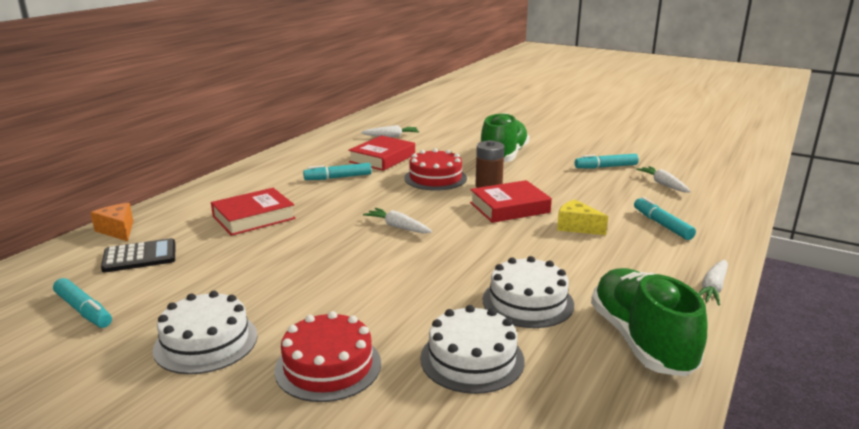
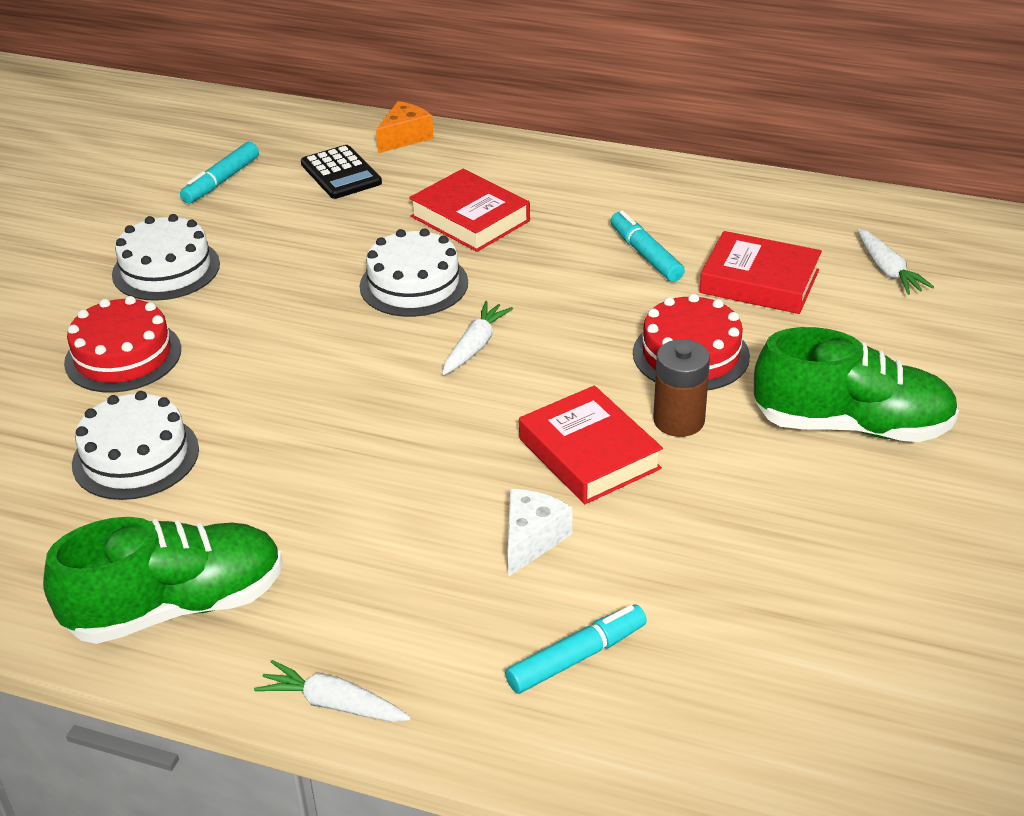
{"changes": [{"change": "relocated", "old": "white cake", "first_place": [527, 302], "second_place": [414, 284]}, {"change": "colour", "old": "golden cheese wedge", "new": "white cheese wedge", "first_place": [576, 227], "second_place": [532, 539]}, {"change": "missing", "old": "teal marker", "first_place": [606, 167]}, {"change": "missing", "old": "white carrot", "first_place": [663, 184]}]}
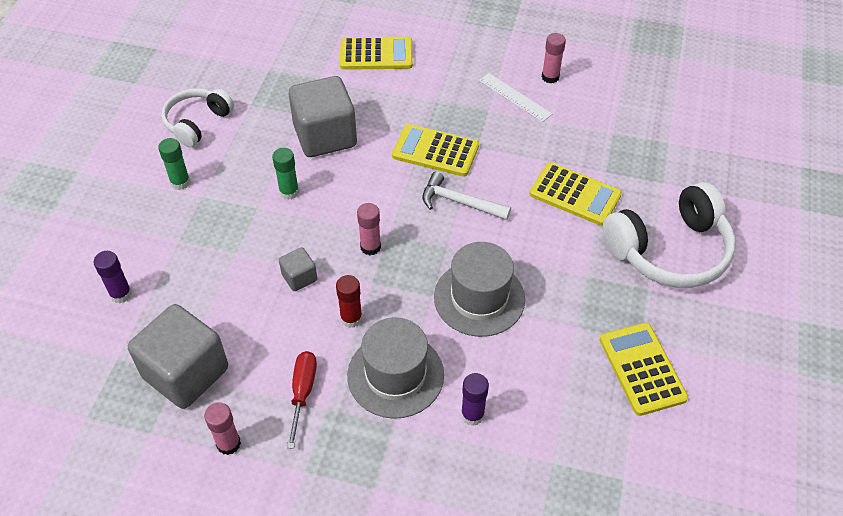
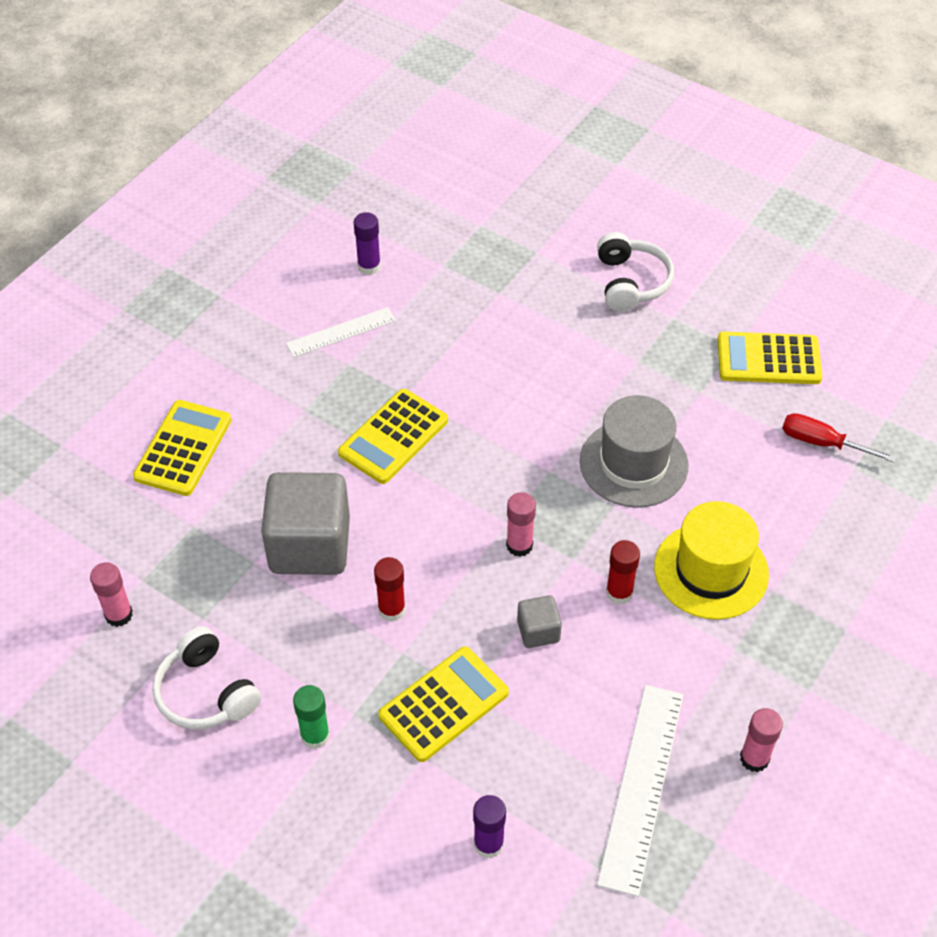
{"changes": [{"change": "relocated", "old": "pink stick of glue", "first_place": [550, 77], "second_place": [119, 615]}, {"change": "relocated", "old": "violet stick of glue", "first_place": [472, 415], "second_place": [369, 266]}, {"change": "colour", "old": "emerald stick of glue", "new": "scarlet stick of glue", "first_place": [289, 192], "second_place": [391, 610]}, {"change": "relocated", "old": "golden adding machine", "first_place": [575, 195], "second_place": [444, 704]}, {"change": "size", "old": "white over-ear headphones", "first_place": [670, 251], "second_place": [631, 282], "factor": 0.62}, {"change": "exchanged", "old": "grey block", "new": "white measuring stick", "first_place": [186, 373], "second_place": [641, 786]}, {"change": "colour", "old": "grey hat", "new": "golden hat", "first_place": [395, 375], "second_place": [711, 570]}, {"change": "relocated", "old": "scarlet flat screwdriver", "first_place": [302, 393], "second_place": [822, 443]}, {"change": "missing", "old": "white carpenter's hammer", "first_place": [460, 202]}]}
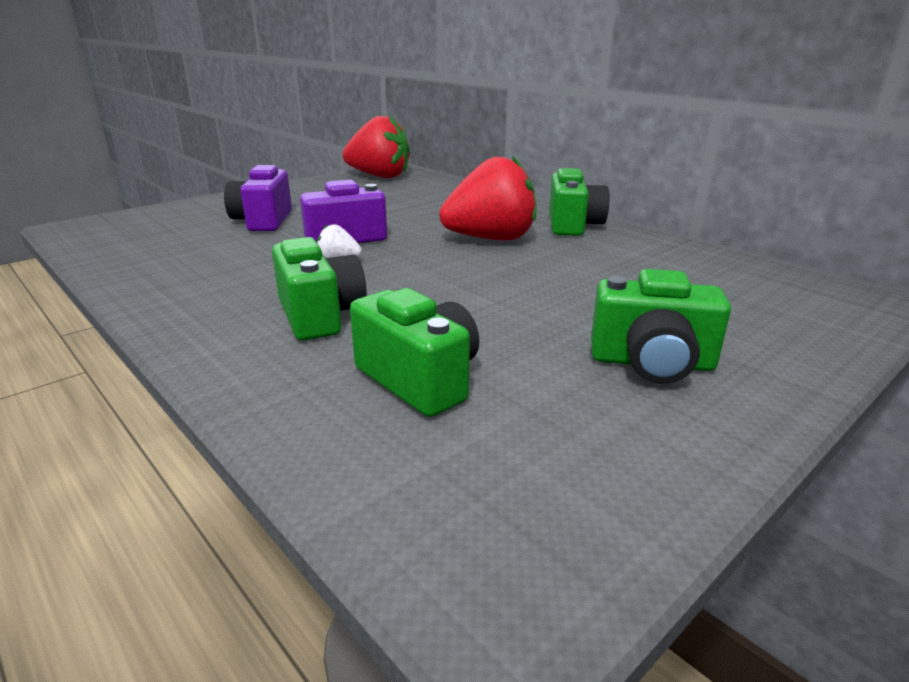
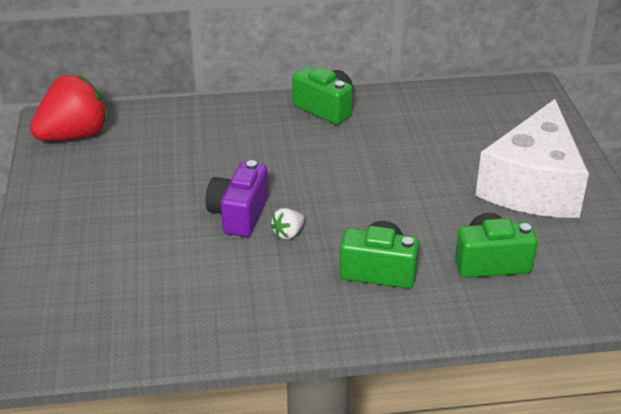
{"changes": [{"change": "exchanged", "old": "emerald photo camera", "new": "white cheese wedge", "first_place": [652, 363], "second_place": [533, 186]}, {"change": "missing", "old": "violet photo camera", "first_place": [263, 221]}, {"change": "missing", "old": "scarlet berry", "first_place": [491, 239]}]}
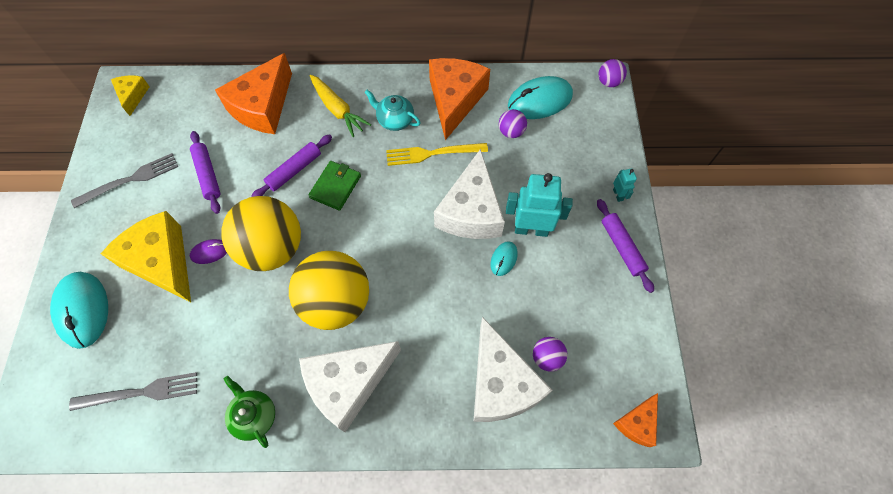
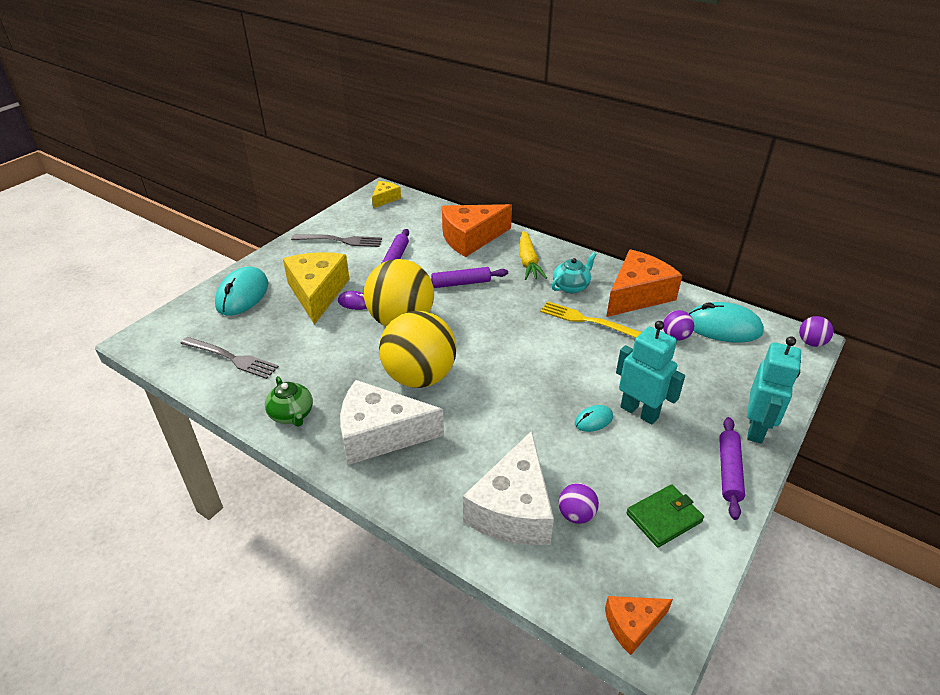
{"changes": [{"change": "spun", "old": "emerald teapot", "first_place": [254, 416], "second_place": [292, 415], "degrees": 150}, {"change": "spun", "old": "teal teapot", "first_place": [395, 120], "second_place": [571, 286], "degrees": 75}, {"change": "relocated", "old": "emerald wallet", "first_place": [335, 187], "second_place": [664, 517]}, {"change": "size", "old": "teal toy robot", "first_place": [618, 195], "second_place": [756, 429], "factor": 2.14}, {"change": "missing", "old": "white cheese wedge", "first_place": [471, 211]}]}
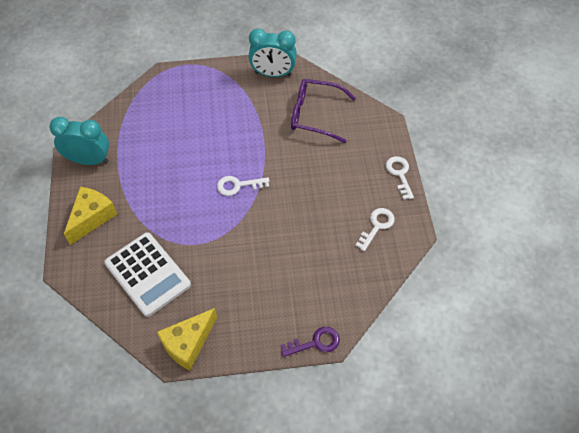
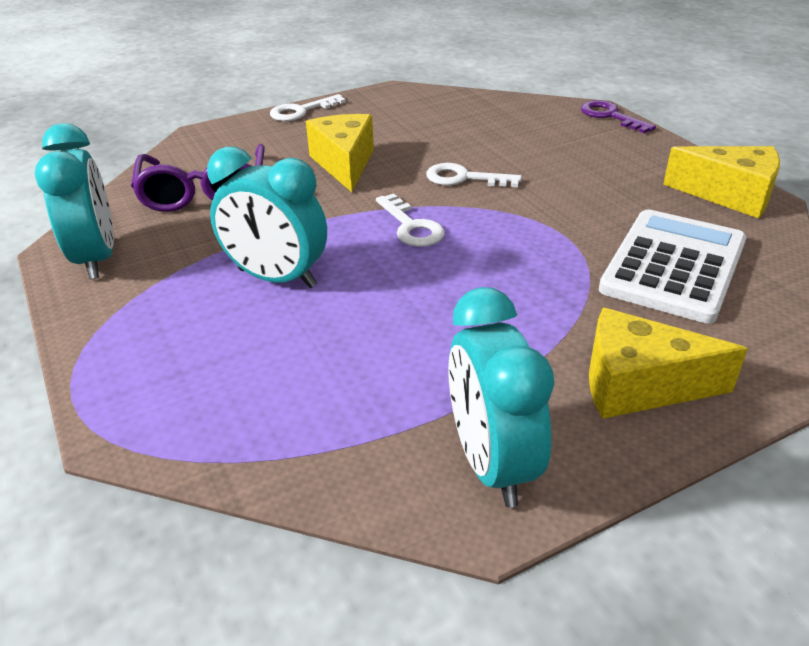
{"changes": [{"change": "appeared", "new": "teal bedside clock", "second_place": [277, 278]}, {"change": "appeared", "new": "golden cheese wedge", "second_place": [344, 164]}, {"change": "relocated", "old": "white key", "first_place": [377, 226], "second_place": [464, 178]}]}
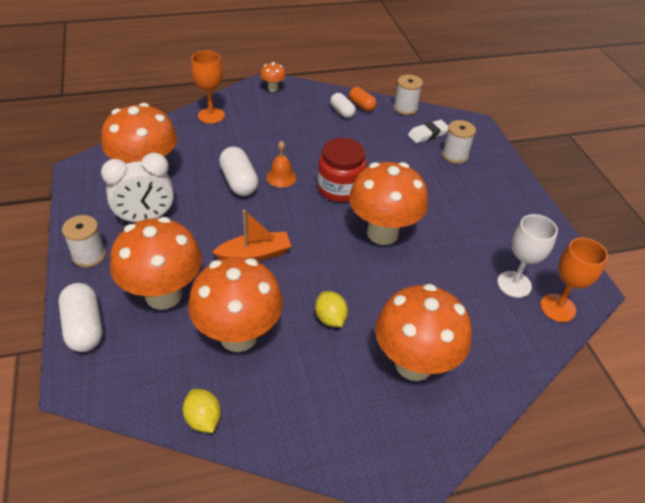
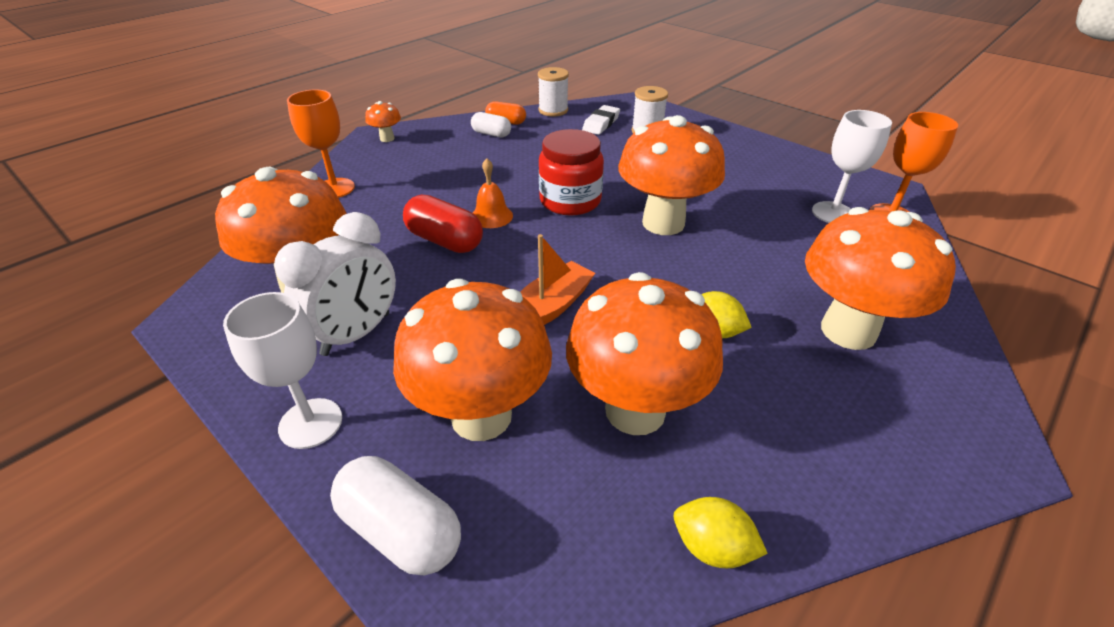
{"changes": [{"change": "exchanged", "old": "white reel of thread", "new": "white chalice", "first_place": [89, 255], "second_place": [310, 423]}, {"change": "colour", "old": "white pill", "new": "scarlet pill", "first_place": [239, 182], "second_place": [445, 241]}]}
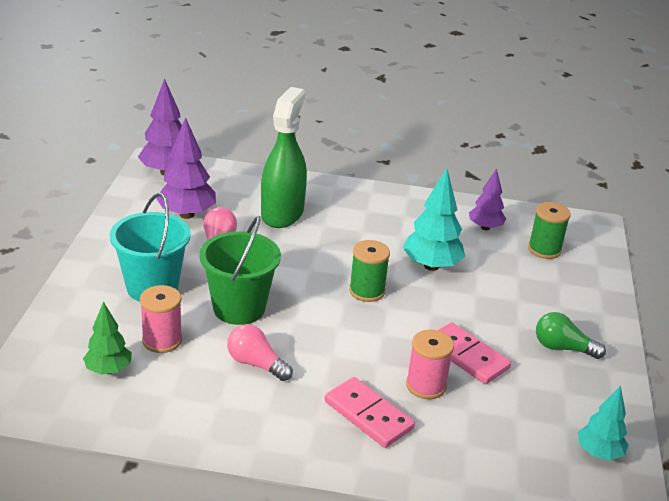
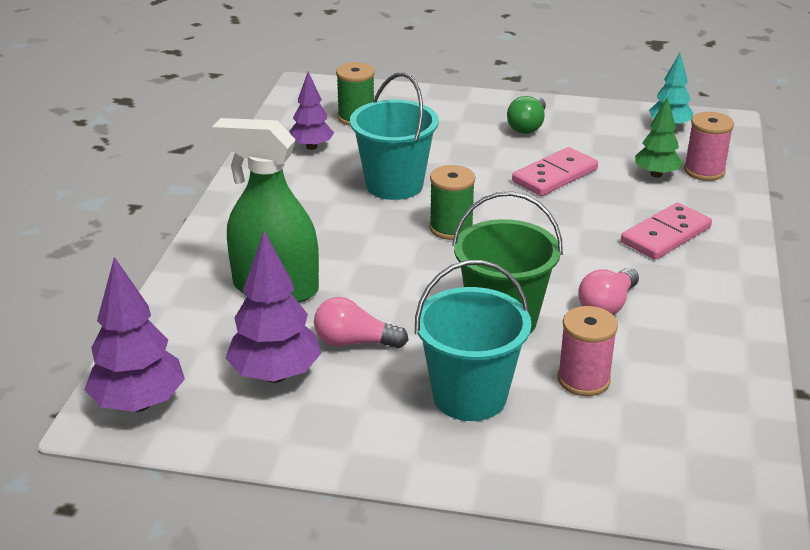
{"changes": [{"change": "exchanged", "old": "teal fir tree", "new": "teal pail", "first_place": [431, 266], "second_place": [394, 185]}, {"change": "relocated", "old": "emerald fir tree", "first_place": [108, 370], "second_place": [656, 174]}, {"change": "relocated", "old": "pink reel of thread", "first_place": [426, 385], "second_place": [704, 171]}]}
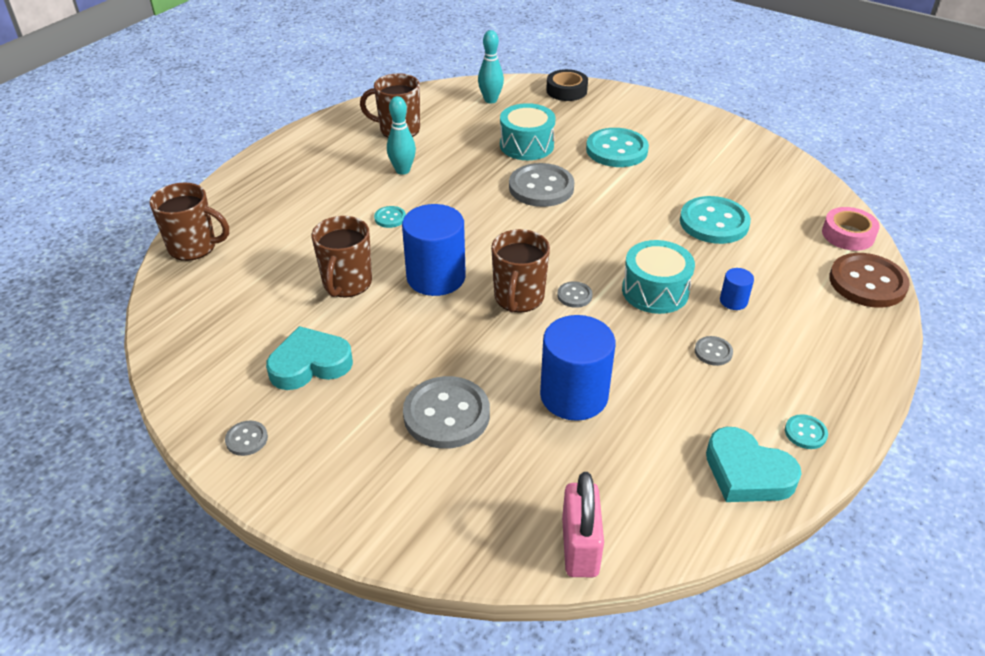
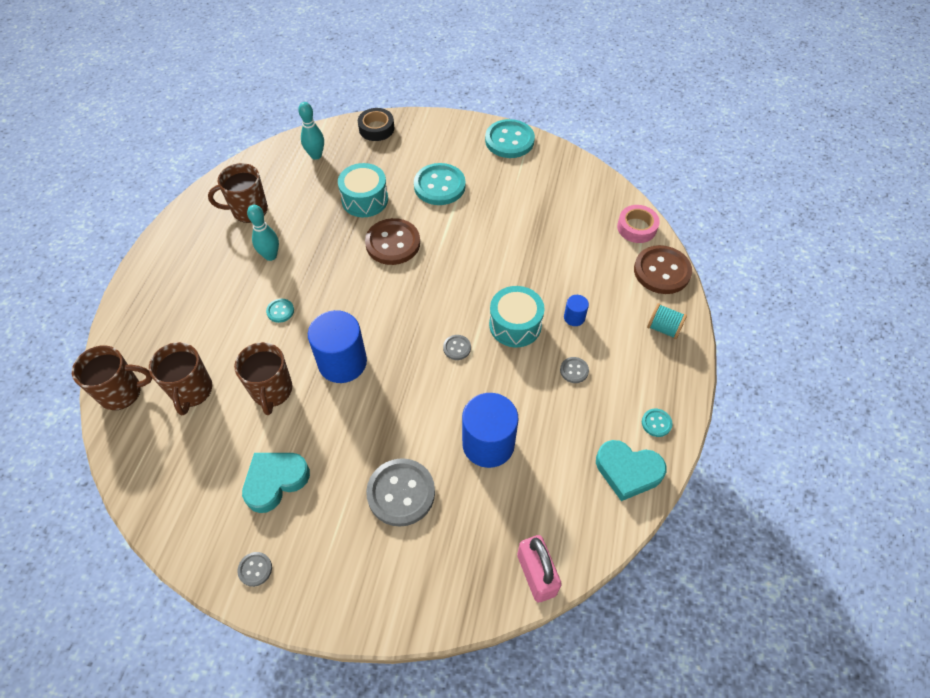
{"changes": [{"change": "relocated", "old": "dark brown tea mug", "first_place": [518, 298], "second_place": [191, 391]}, {"change": "colour", "old": "grey shirt button", "new": "dark brown shirt button", "first_place": [541, 187], "second_place": [393, 243]}, {"change": "relocated", "old": "teal shirt button", "first_place": [714, 222], "second_place": [509, 140]}, {"change": "appeared", "new": "teal reel of thread", "second_place": [663, 328]}]}
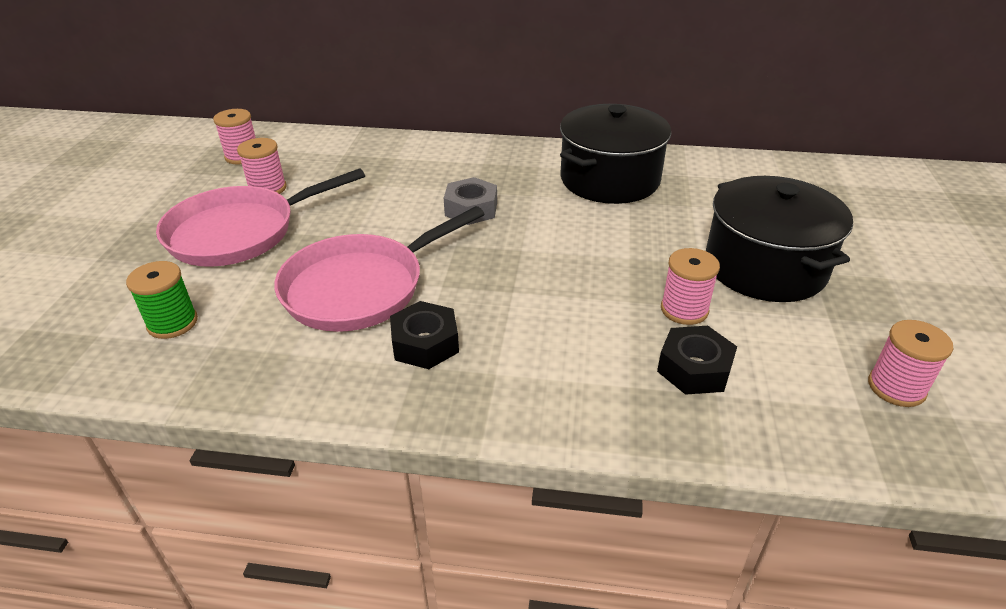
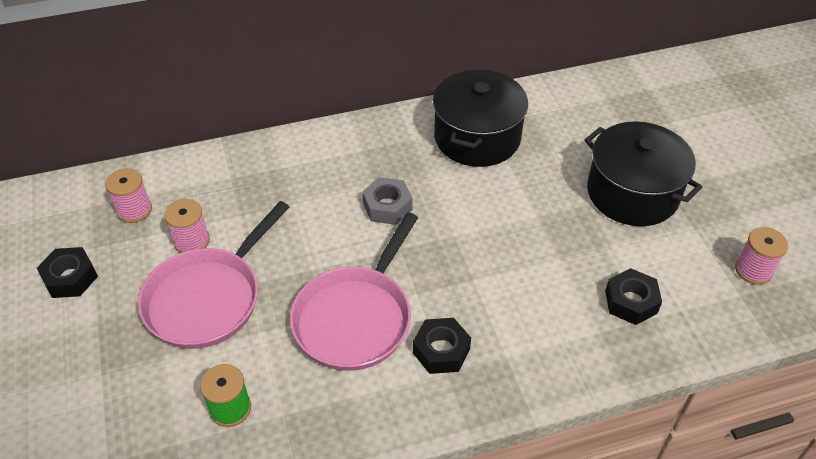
{"changes": [{"change": "appeared", "new": "jet-black nut", "second_place": [70, 278]}, {"change": "missing", "old": "pink reel of thread", "first_place": [684, 309]}]}
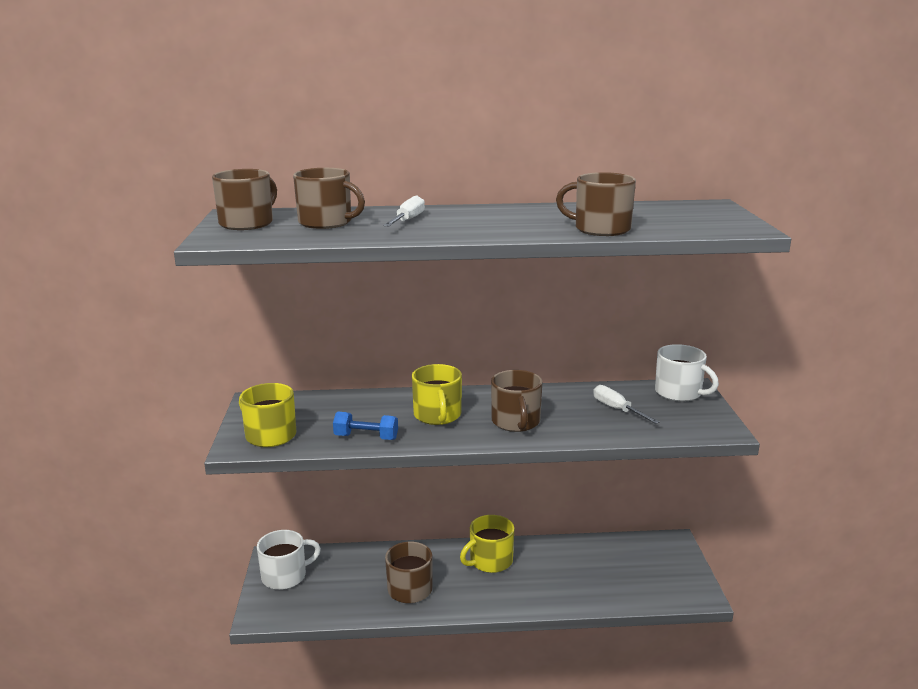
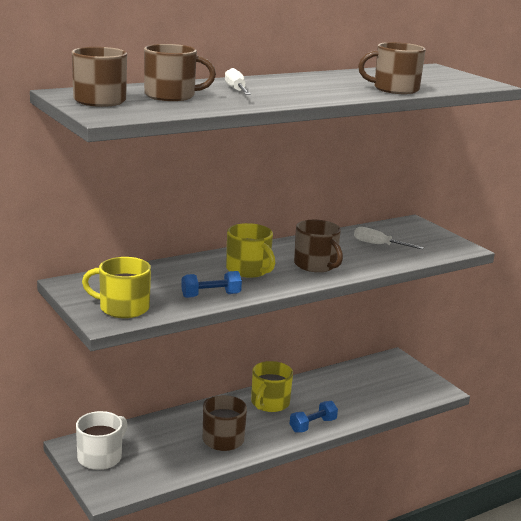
{"changes": [{"change": "appeared", "new": "cobalt dumbbell", "second_place": [313, 425]}, {"change": "missing", "old": "white tea mug", "first_place": [679, 393]}]}
